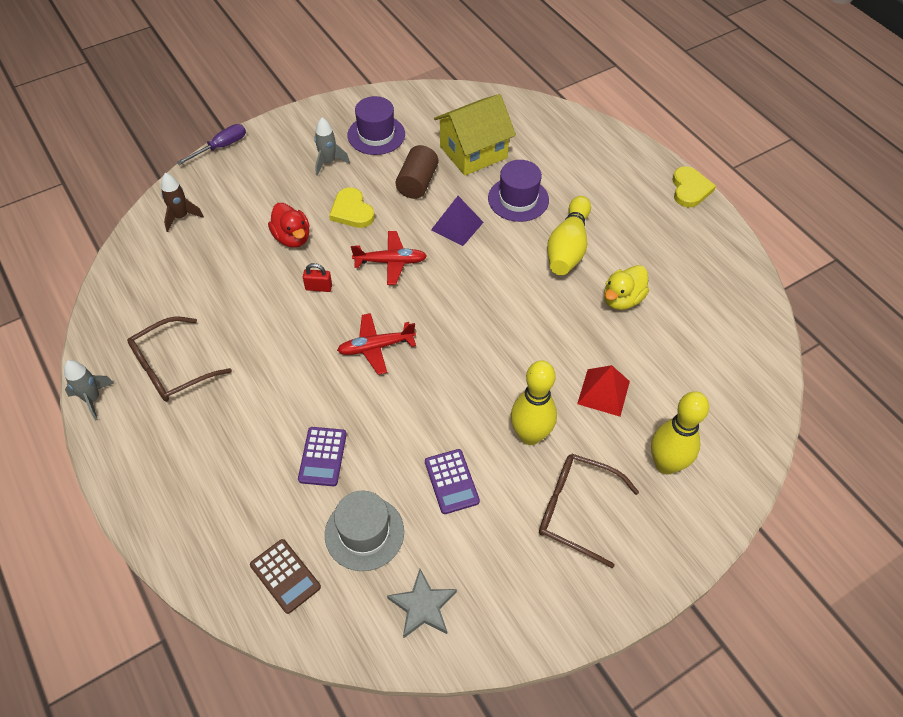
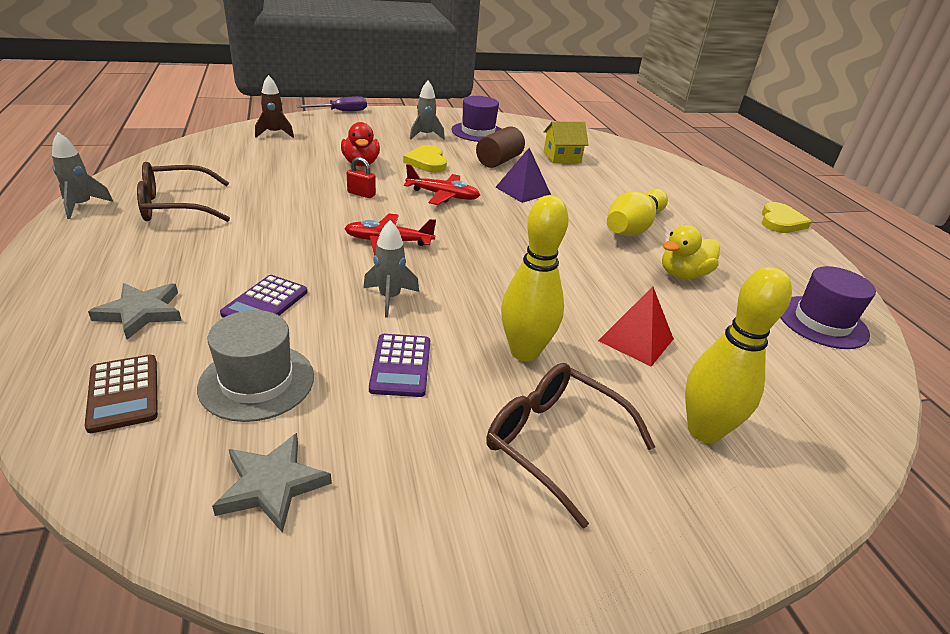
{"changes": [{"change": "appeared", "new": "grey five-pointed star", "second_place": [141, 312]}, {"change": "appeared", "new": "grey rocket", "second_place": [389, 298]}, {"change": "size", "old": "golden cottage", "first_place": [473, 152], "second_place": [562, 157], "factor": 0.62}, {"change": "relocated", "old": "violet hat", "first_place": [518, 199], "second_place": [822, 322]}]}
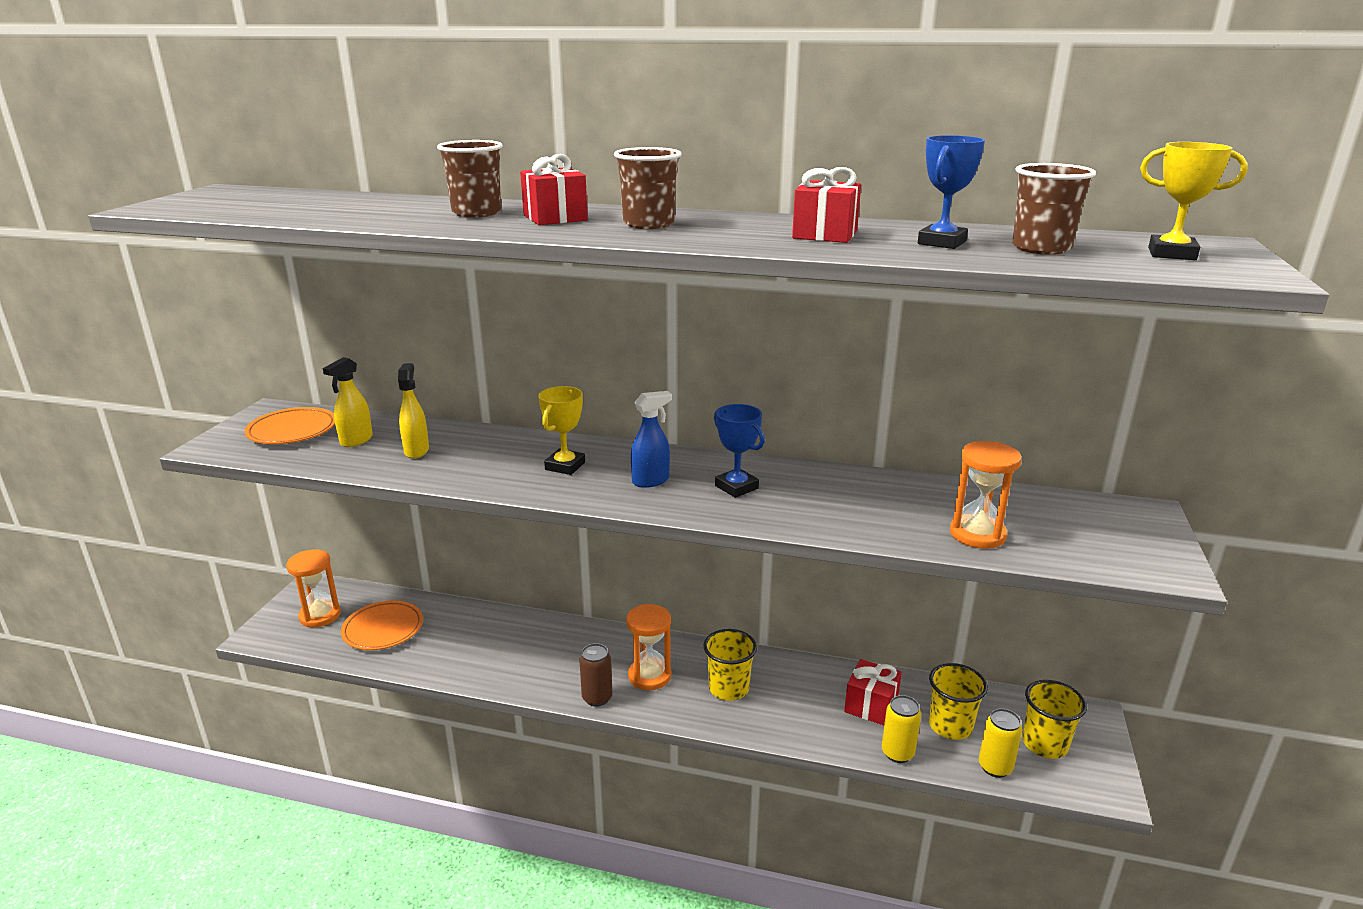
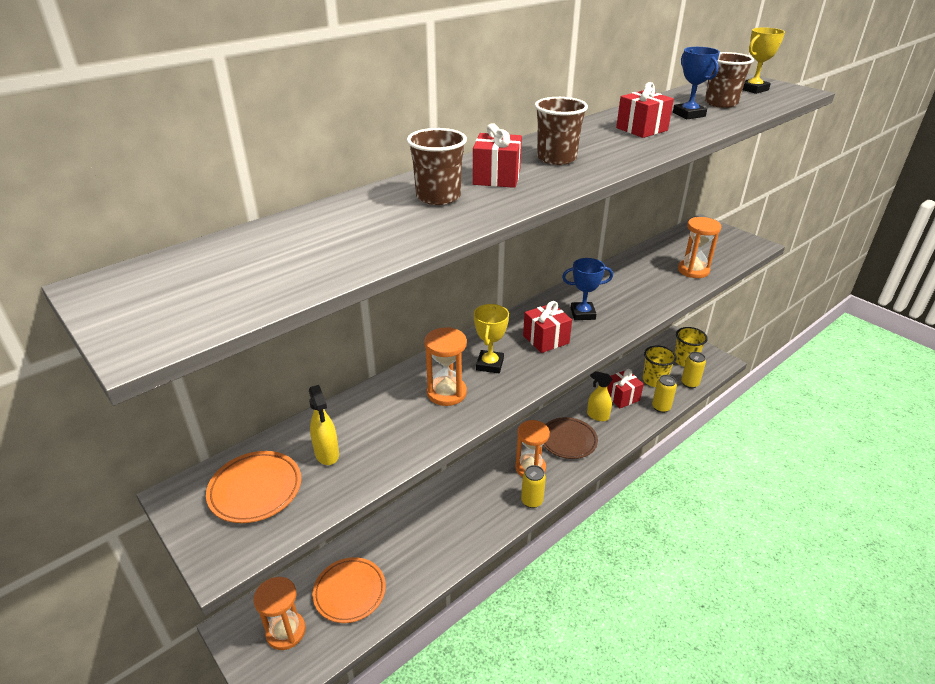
{"changes": [{"change": "appeared", "new": "bright orange sand timer", "second_place": [446, 393]}, {"change": "spun", "old": "golden prize cup", "first_place": [565, 466], "second_place": [490, 364], "degrees": 45}, {"change": "colour", "old": "dark brown can", "new": "golden can", "first_place": [597, 698], "second_place": [532, 501]}, {"change": "exchanged", "old": "cobalt sprayer", "new": "scarlet wrapped gift", "first_place": [651, 481], "second_place": [546, 339]}, {"change": "exchanged", "old": "golden cup", "new": "dark brown flat dish", "first_place": [728, 688], "second_place": [568, 440]}, {"change": "relocated", "old": "golden sprayer", "first_place": [416, 451], "second_place": [597, 416]}]}
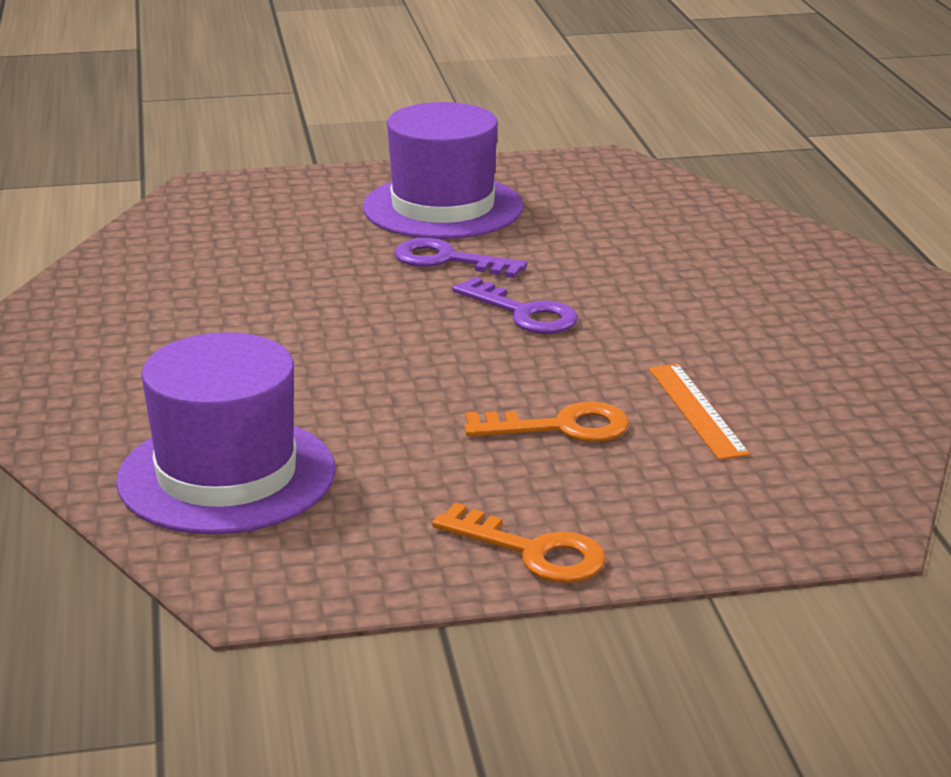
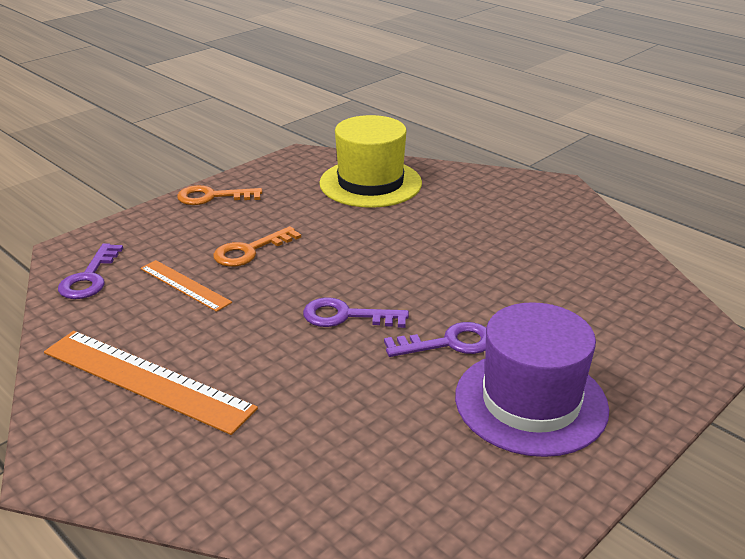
{"changes": [{"change": "appeared", "new": "bright orange measuring stick", "second_place": [146, 380]}, {"change": "appeared", "new": "violet key", "second_place": [89, 278]}, {"change": "colour", "old": "violet hat", "new": "golden hat", "first_place": [226, 475], "second_place": [370, 183]}]}
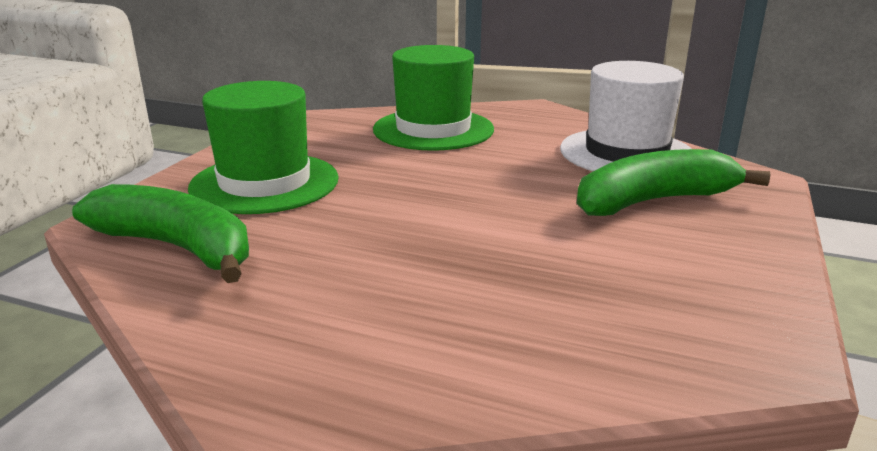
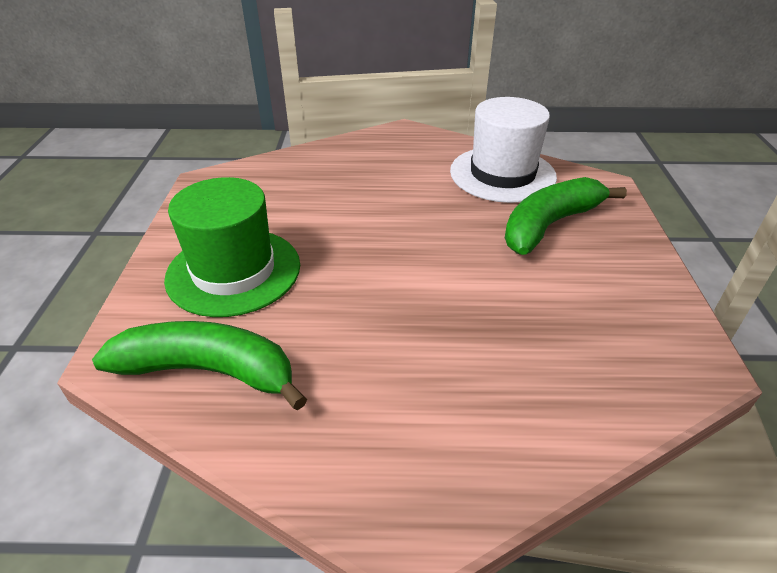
{"changes": [{"change": "missing", "old": "emerald hat", "first_place": [433, 129]}]}
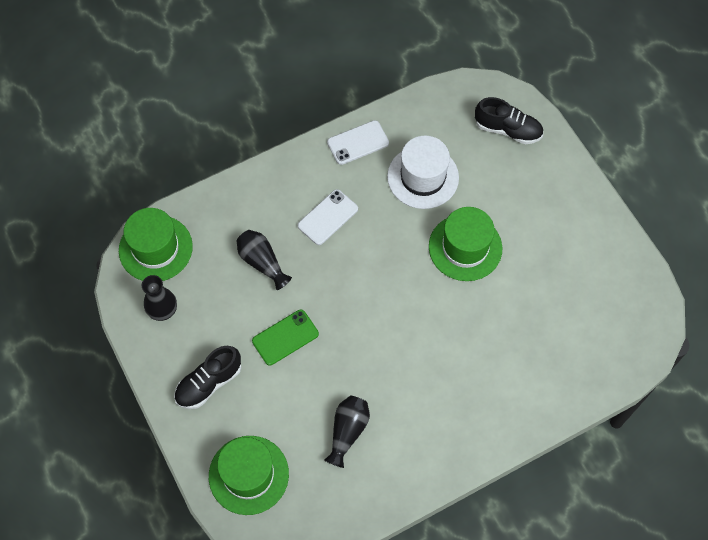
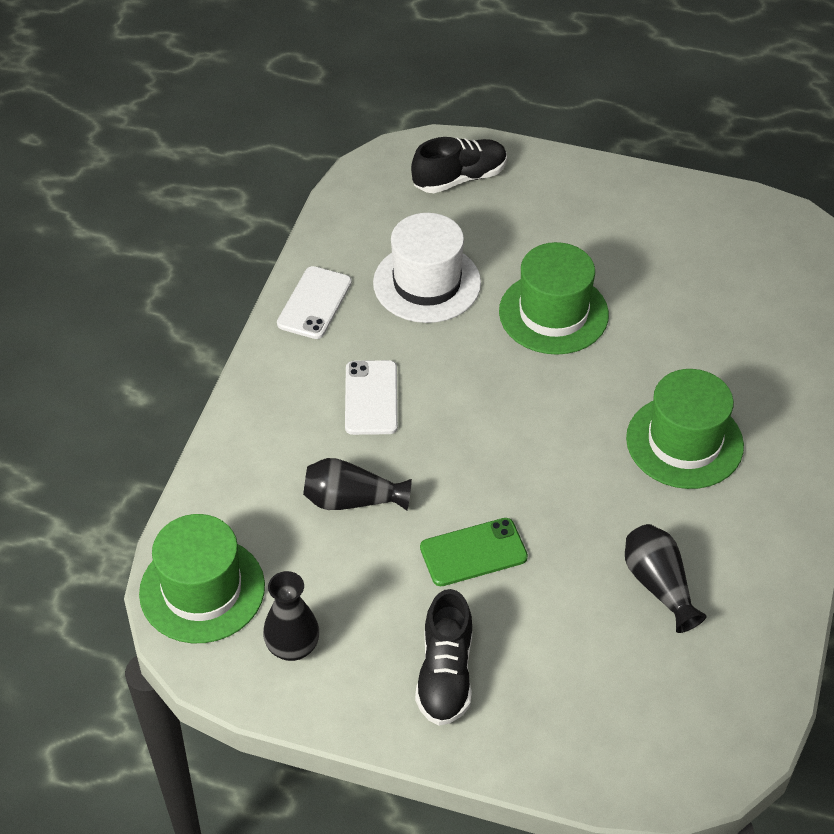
{"changes": [{"change": "spun", "old": "emerald mobile phone", "first_place": [285, 337], "second_place": [473, 552], "degrees": 60}, {"change": "relocated", "old": "emerald hat", "first_place": [248, 475], "second_place": [684, 442]}]}
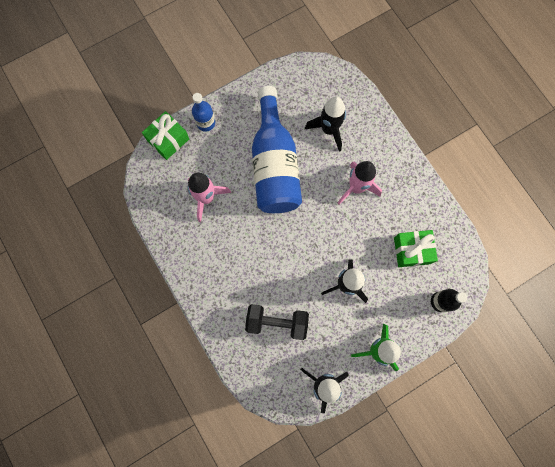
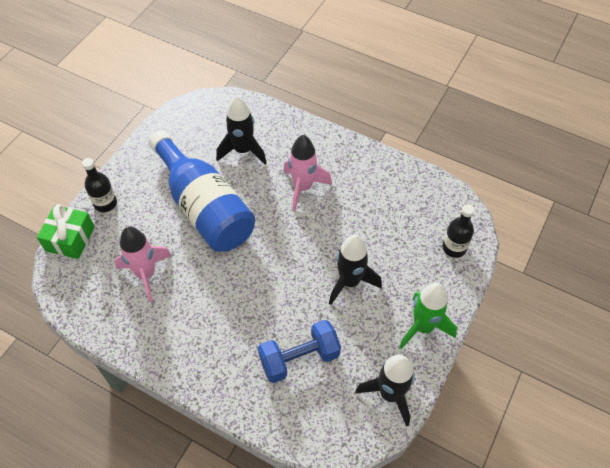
{"changes": [{"change": "colour", "old": "cobalt bottle", "new": "jet-black bottle", "first_place": [206, 123], "second_place": [105, 203]}, {"change": "colour", "old": "jet-black dumbbell", "new": "cobalt dumbbell", "first_place": [277, 322], "second_place": [299, 358]}, {"change": "missing", "old": "emerald wrapped gift", "first_place": [412, 250]}]}
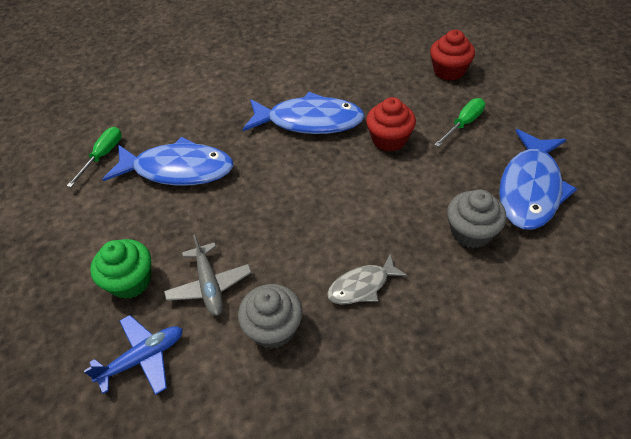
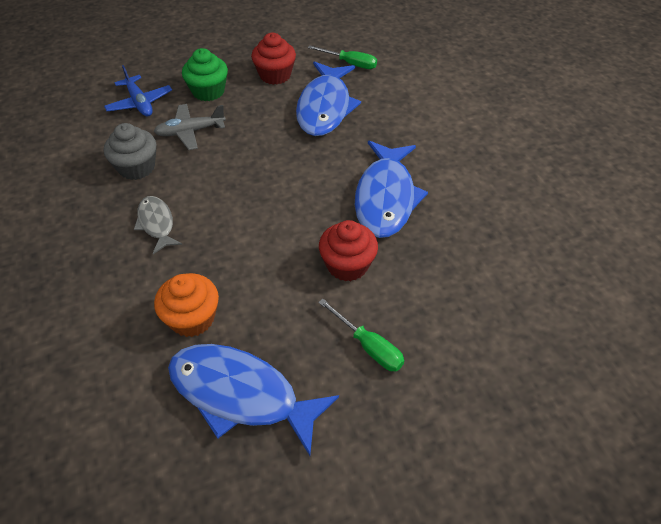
{"changes": [{"change": "colour", "old": "grey muffin", "new": "bright orange muffin", "first_place": [471, 232], "second_place": [192, 318]}, {"change": "relocated", "old": "scarlet muffin", "first_place": [449, 71], "second_place": [275, 75]}]}
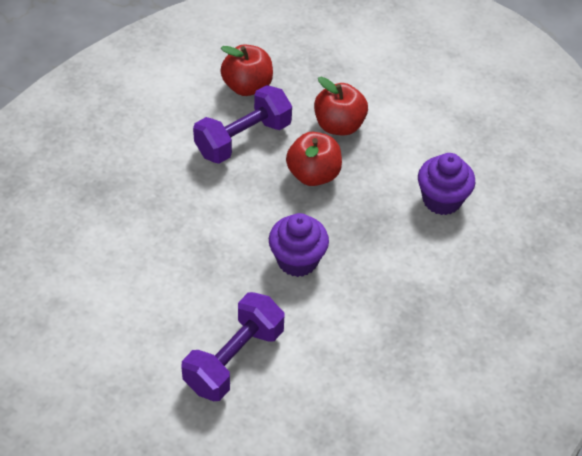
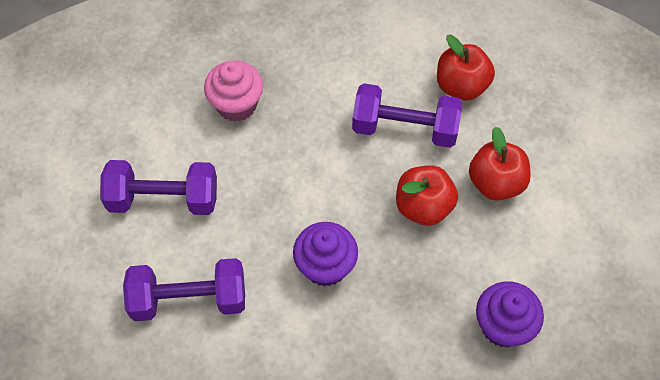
{"changes": [{"change": "appeared", "new": "violet dumbbell", "second_place": [163, 199]}, {"change": "appeared", "new": "pink muffin", "second_place": [236, 105]}]}
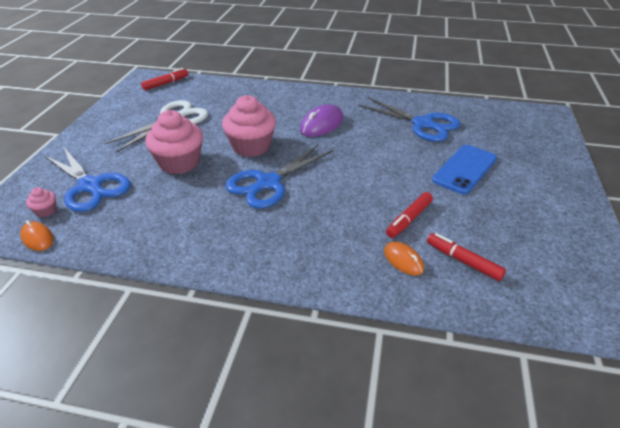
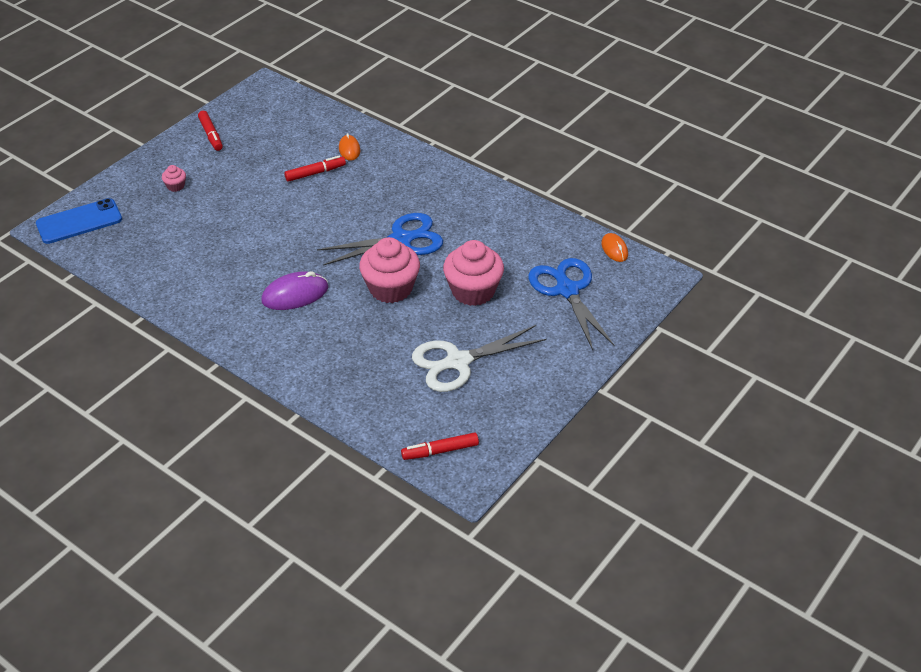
{"changes": [{"change": "relocated", "old": "cobalt mobile phone", "first_place": [464, 169], "second_place": [79, 222]}, {"change": "relocated", "old": "pink muffin", "first_place": [46, 211], "second_place": [175, 186]}, {"change": "relocated", "old": "scarlet marker", "first_place": [463, 261], "second_place": [211, 135]}, {"change": "missing", "old": "cobalt pair of scissors", "first_place": [422, 124]}]}
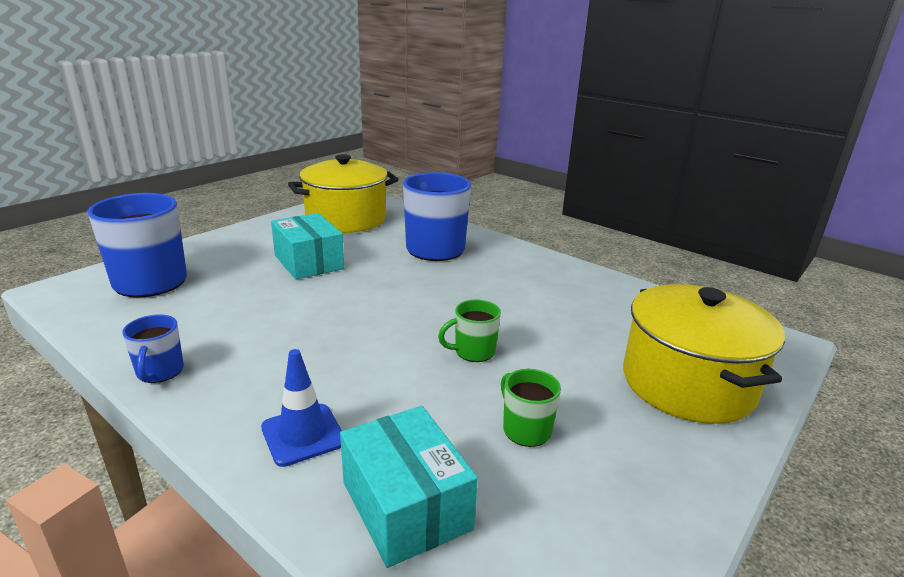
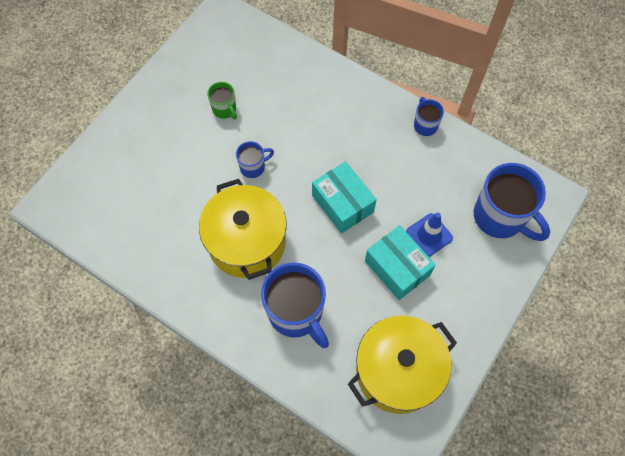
{"changes": [{"change": "relocated", "old": "golden stockpot", "first_place": [687, 384], "second_place": [247, 242]}, {"change": "colour", "old": "emerald tea mug", "new": "cobalt tea mug", "first_place": [473, 352], "second_place": [253, 167]}, {"change": "relocated", "old": "teal parcel", "first_place": [406, 505], "second_place": [342, 204]}, {"change": "relocated", "old": "cobalt road cone", "first_place": [303, 434], "second_place": [429, 235]}]}
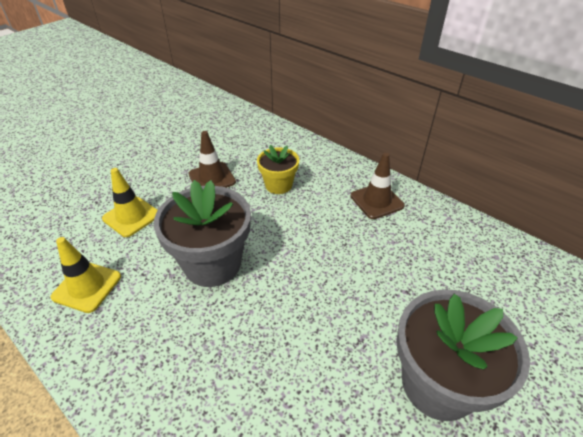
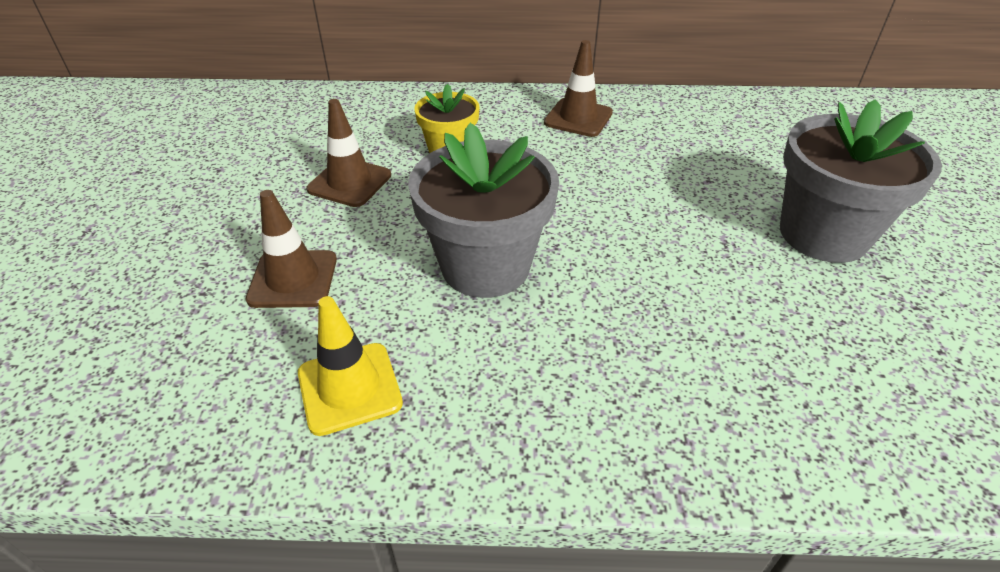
{"changes": [{"change": "colour", "old": "golden road cone", "new": "dark brown road cone", "first_place": [131, 216], "second_place": [293, 279]}]}
